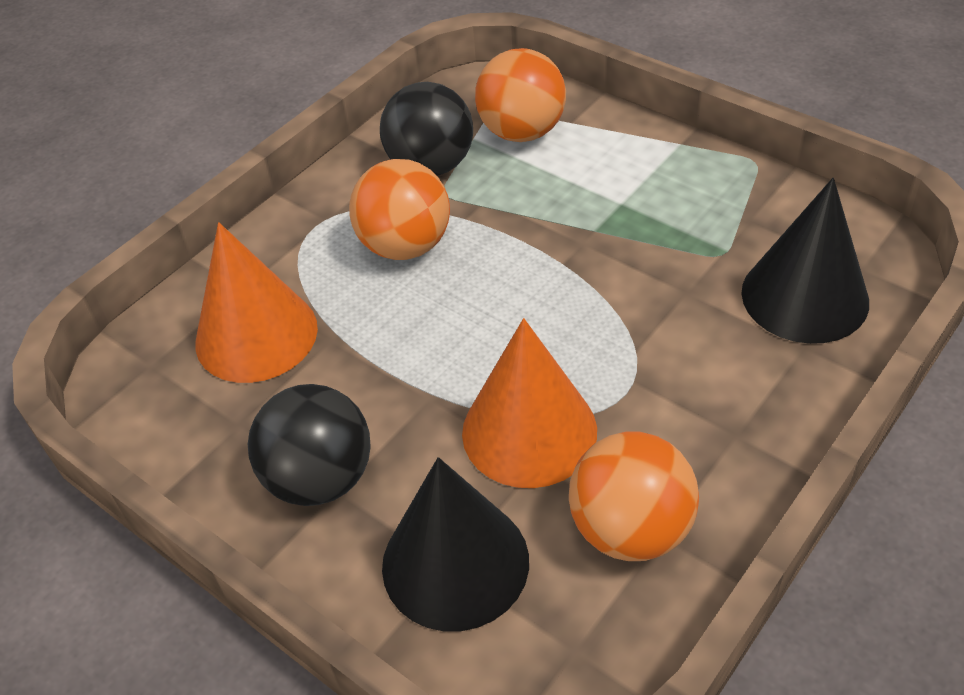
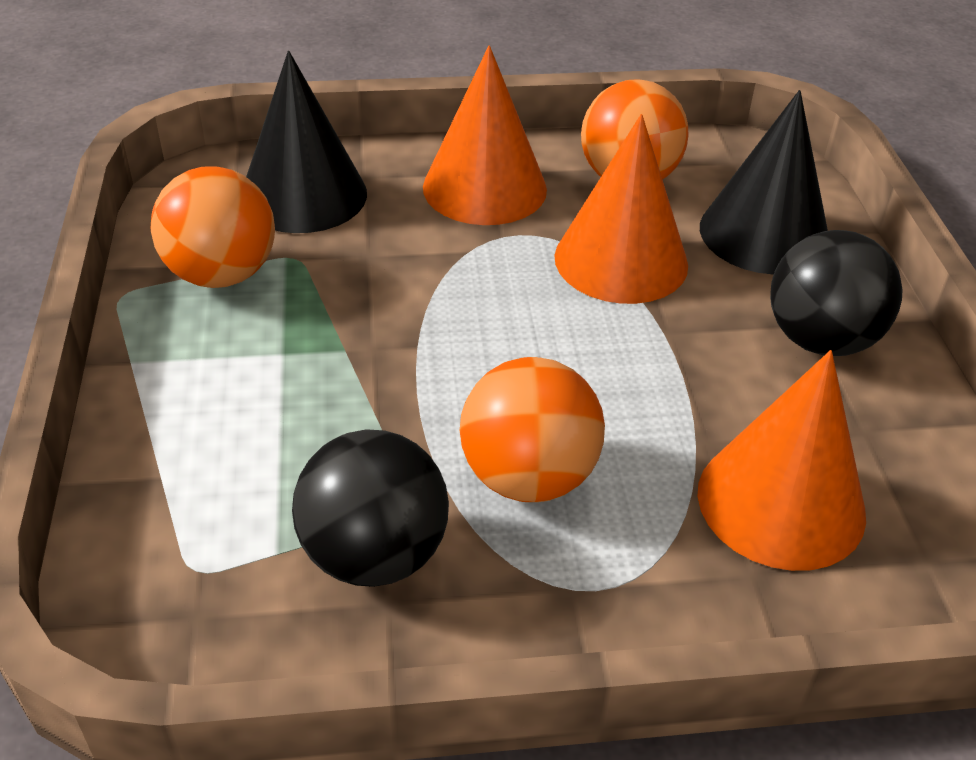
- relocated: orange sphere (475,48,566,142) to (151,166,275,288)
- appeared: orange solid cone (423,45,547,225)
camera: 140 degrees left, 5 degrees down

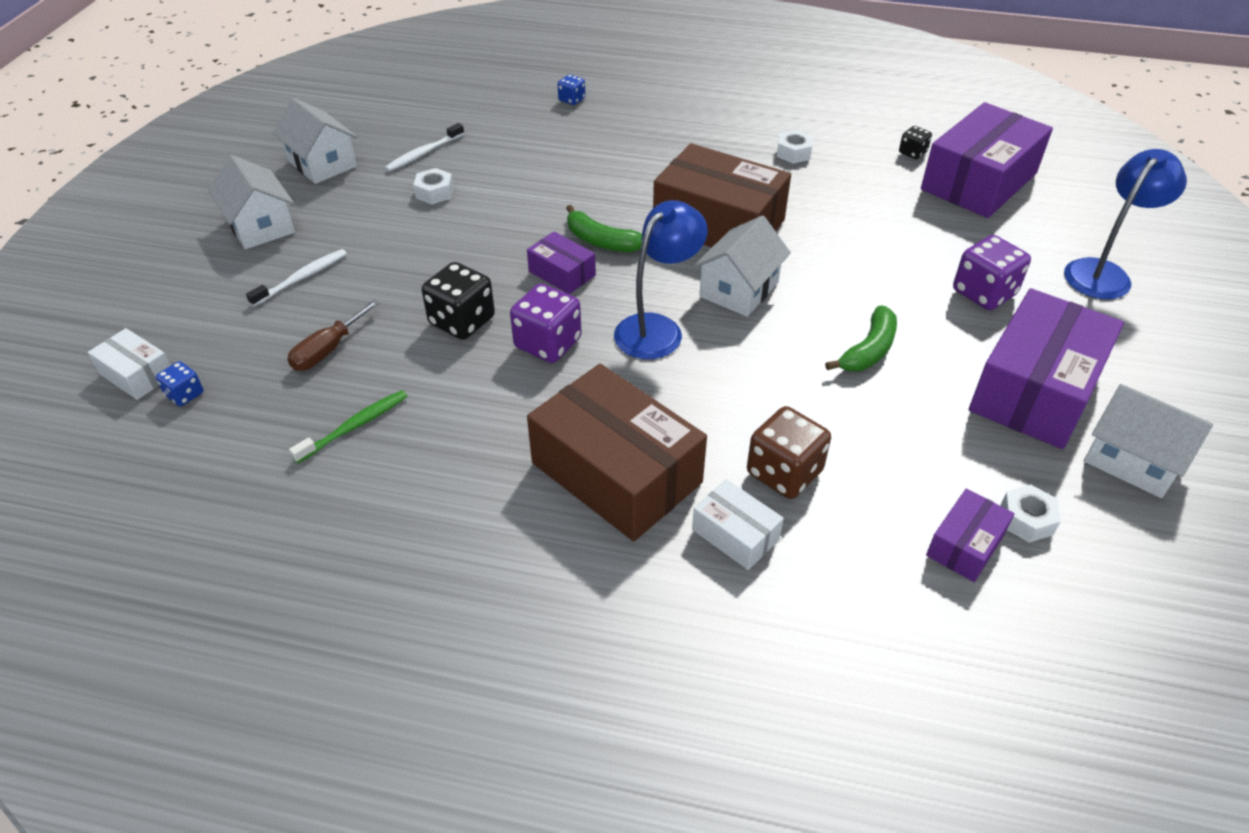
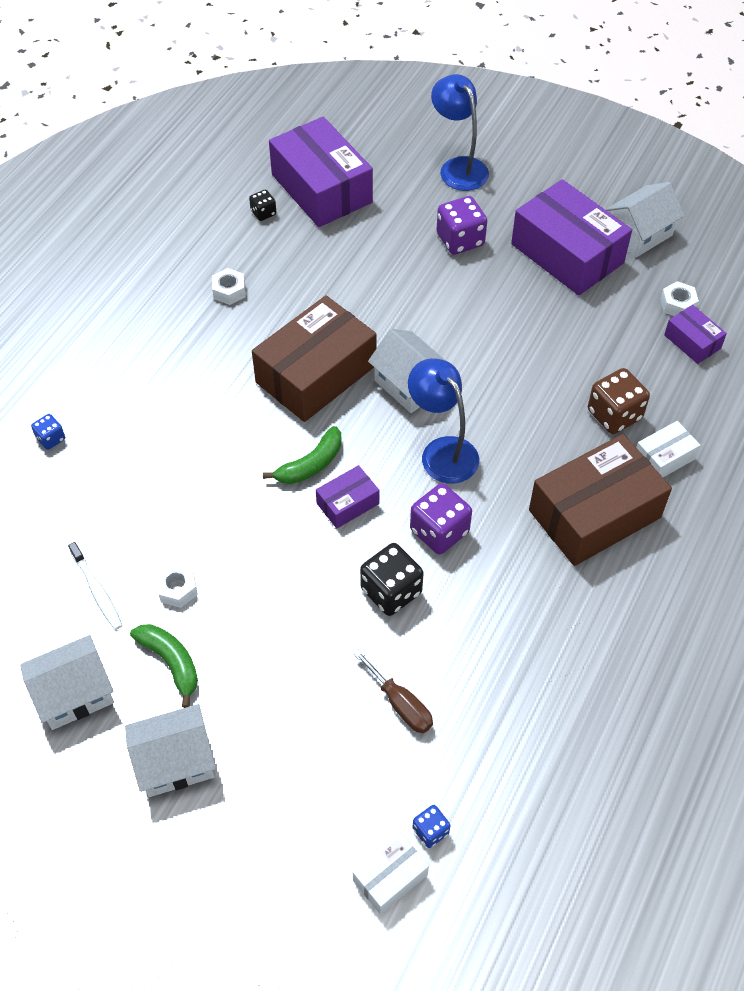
- relocated: green banana (825,305,897,371) to (130,624,198,708)
- missing: snow-white dental brush (246,249,347,307)
- missing: green dental brush (289,390,407,463)
camera: 75 degrees left, 10 degrees up

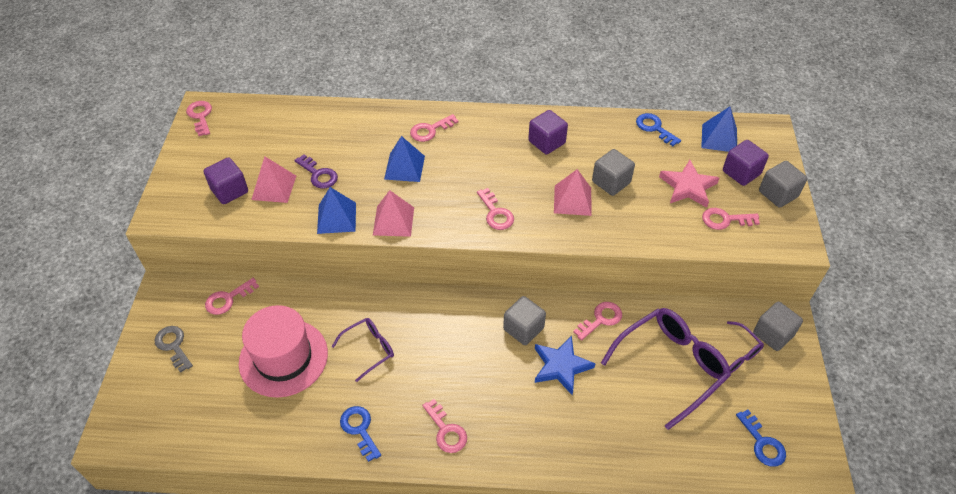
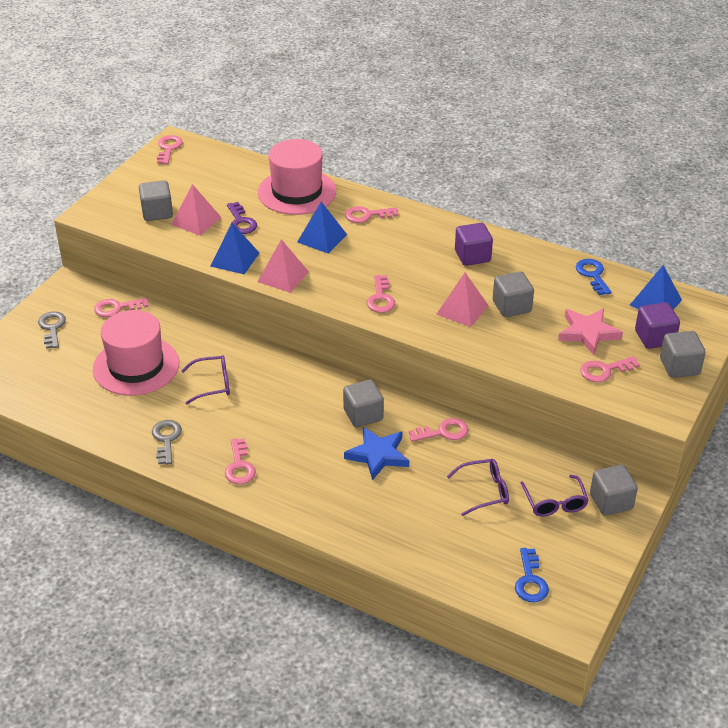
- colour: royal purple cube (203,157,248,204) to ash-grey cube (139,180,173,221)
- colour: blue door key (340,406,381,462) to ash-grey door key (152,420,182,465)
- appeared: rosy top hat (258,139,336,215)
- size: royal purple eyeglasses (601,308,731,430) = (447,459,509,516) x0.55
- spun: rosy door key (702,208,760,230) = (580,356,640,382) 45 degrees counterclockwise
camera: 25 degrees right, 10 degrees down

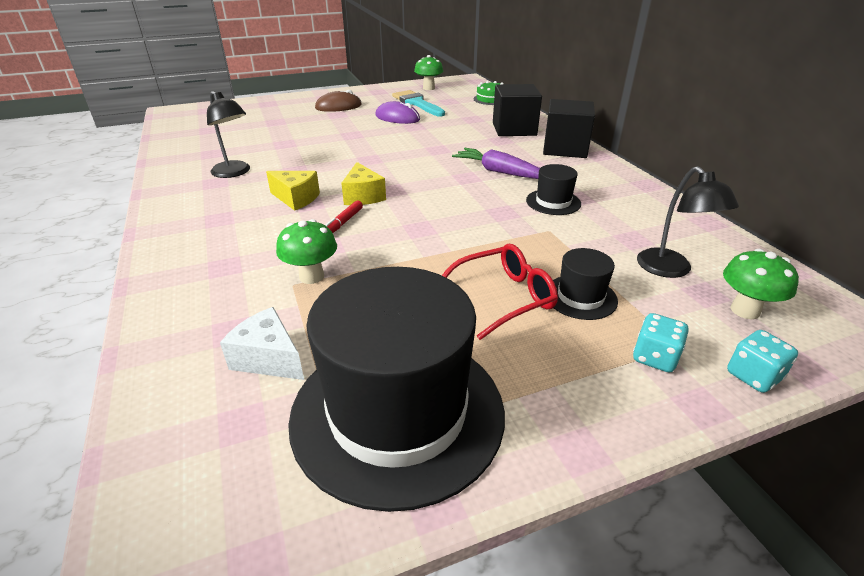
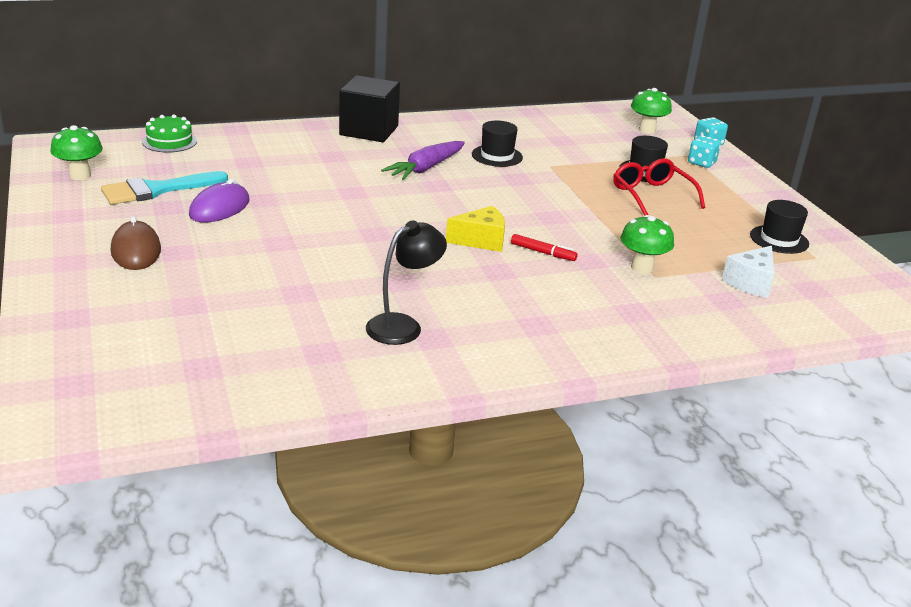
- size: ebony top hat (288,267,505,512) = (750,200,809,254) x0.43
- missing: golden piece of cheese (266,171,320,211)
- missing: ebony cube (493,84,542,136)
- missing: ebony lamp (637,166,739,278)
camera: 90 degrees left, 5 degrees down

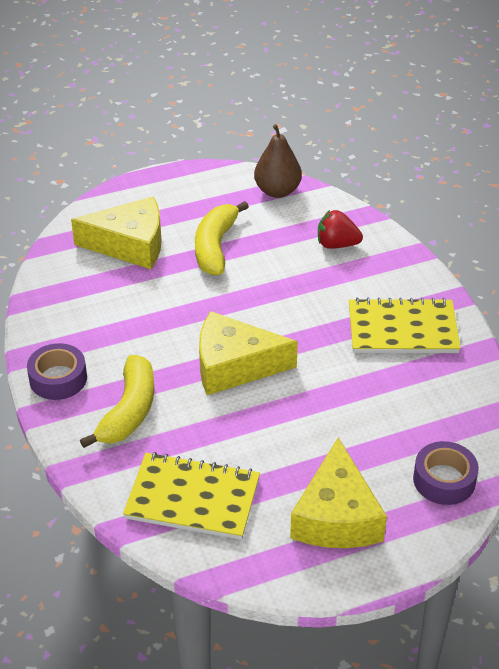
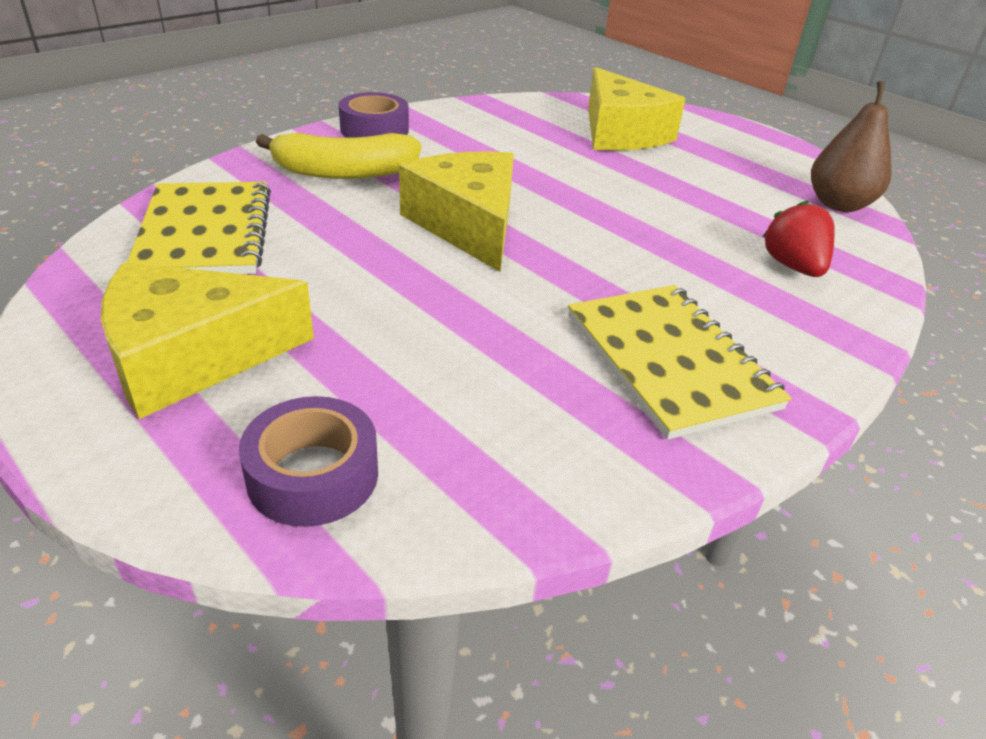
- missing: golden banana (195,201,249,275)
camera: 65 degrees right, 5 degrees down

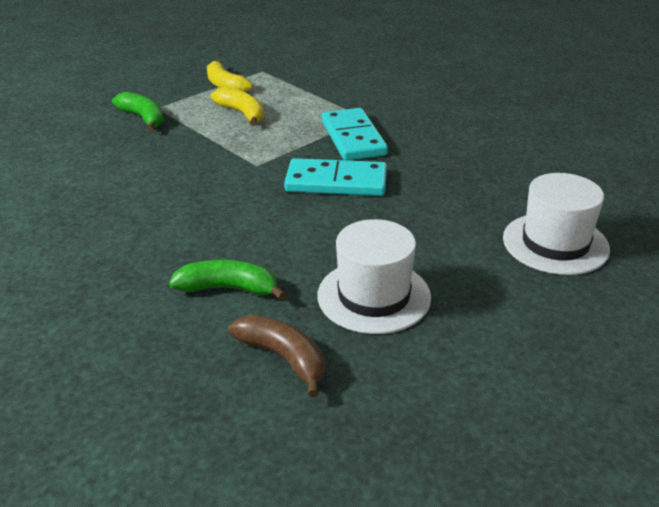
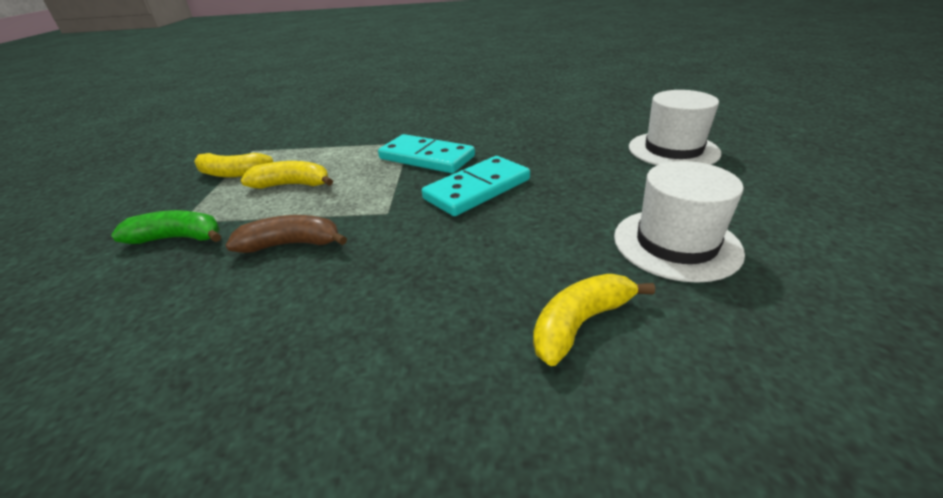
- relocated: brown banana (228,315,324,397) to (225,215,347,253)
- colour: green banana (169,260,286,300) to golden banana (533,274,655,366)
camera: 45 degrees left, 0 degrees up

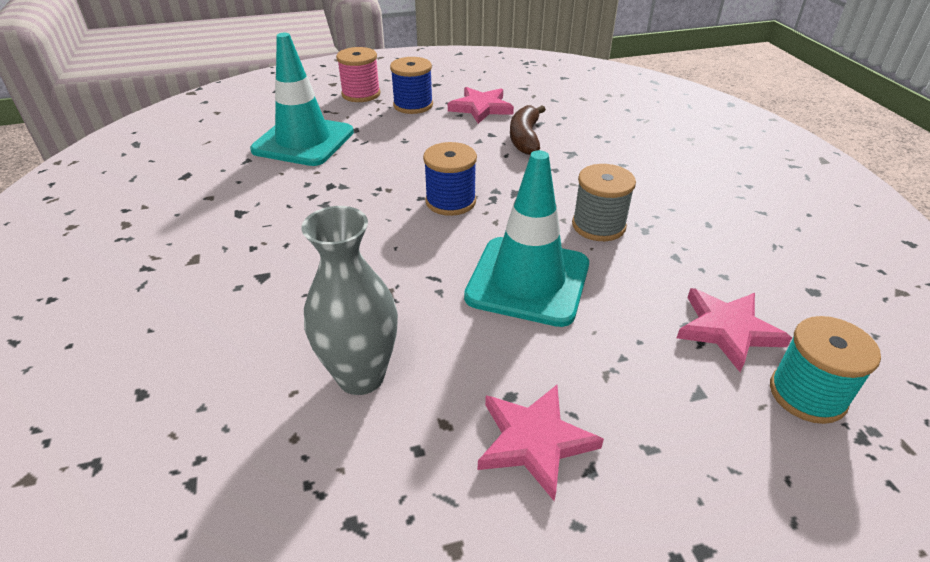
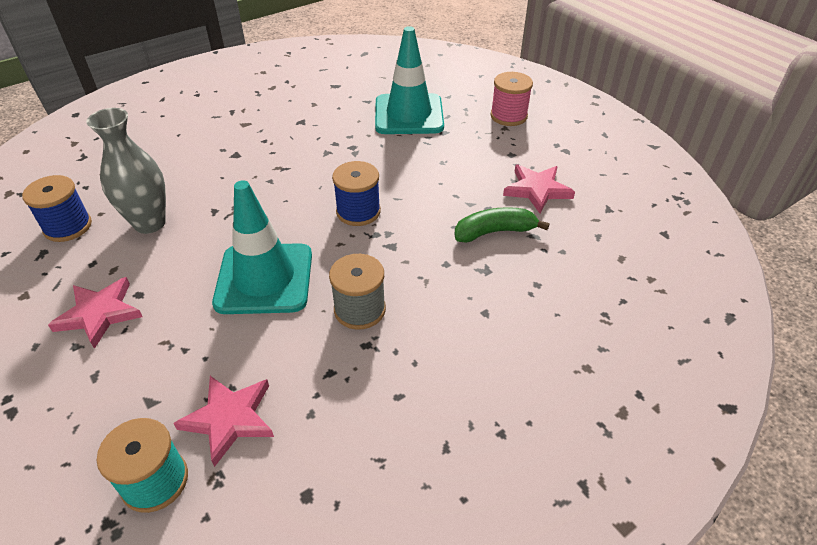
- relocated: blue bobbin (390,57,433,114) to (22,175,92,242)
- colour: brown banana (510,105,546,155) to green banana (454,207,550,243)
camera: 70 degrees right, 5 degrees up

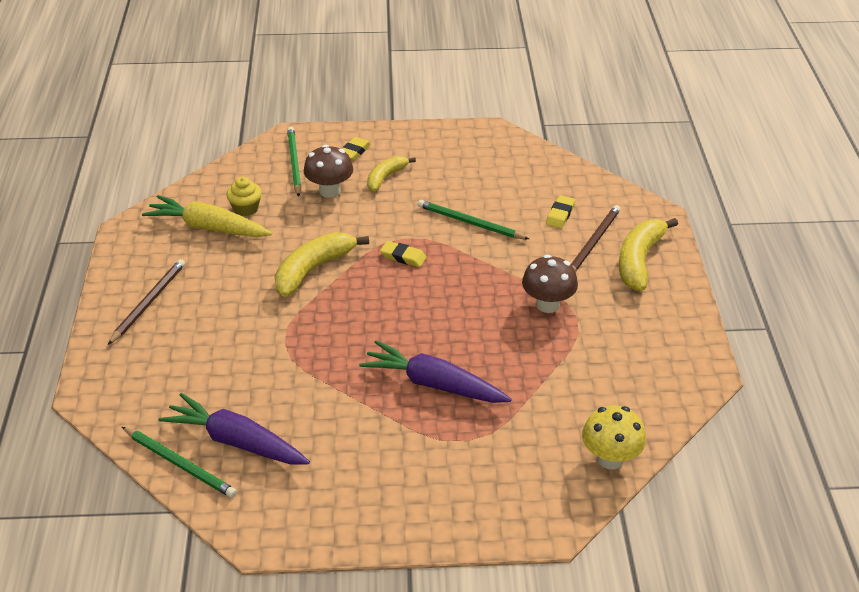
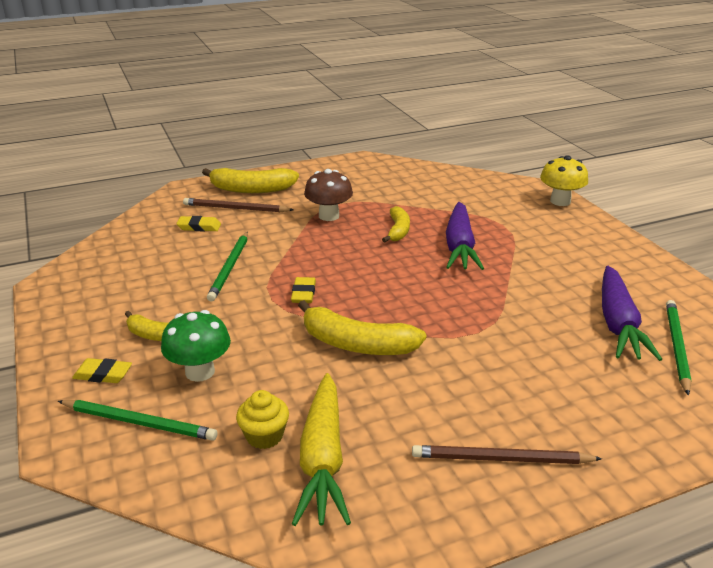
- spun: green wooden pencil (287,127,301,197) = (58,400,217,441) 135 degrees counterclockwise
- colour: brown mushroom (304,145,353,198) to green mushroom (161,310,231,382)
- appeared: golden banana (382,206,410,242)
- relocated: golden mushroom (582,405,646,469) to (540,155,588,206)
camera: 110 degrees left, 10 degrees down

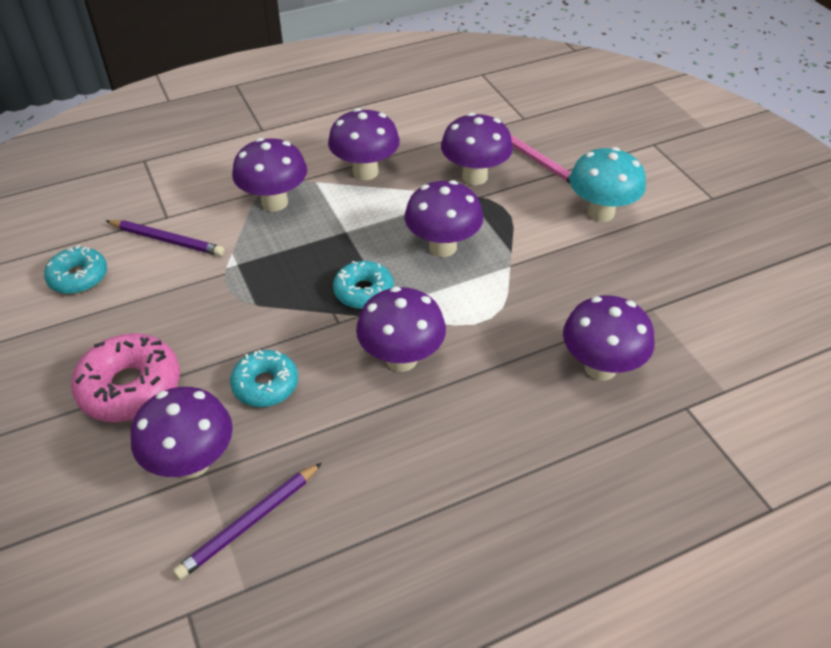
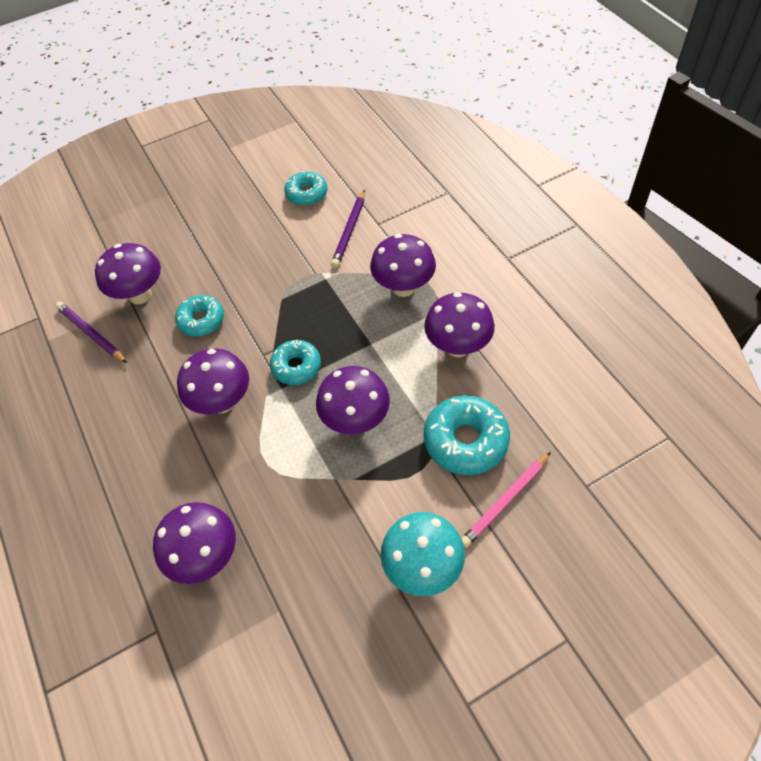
- exchanged: royal purple mushroom (441,113,513,185) to turquoise doughnut (424,395,510,475)
- missing: rosy doughnut (71,333,180,422)
camera: 90 degrees right, 10 degrees up

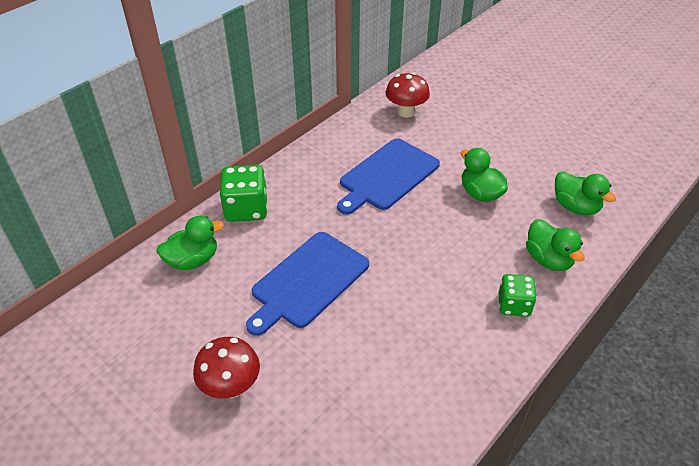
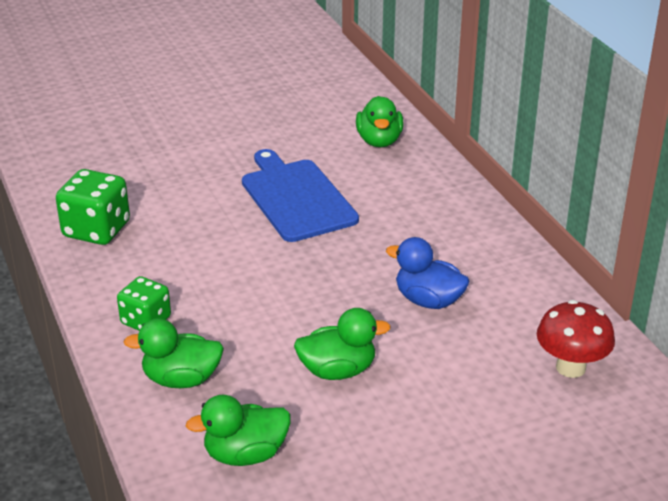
- relocated: green game die (219,165,268,222) to (56,169,130,245)
- exchanged: blue chopping board (337,138,440,214) to blue duck (386,237,469,309)
- missing: scarlet mushroom (193,337,260,398)
camera: 115 degrees right, 10 degrees down

